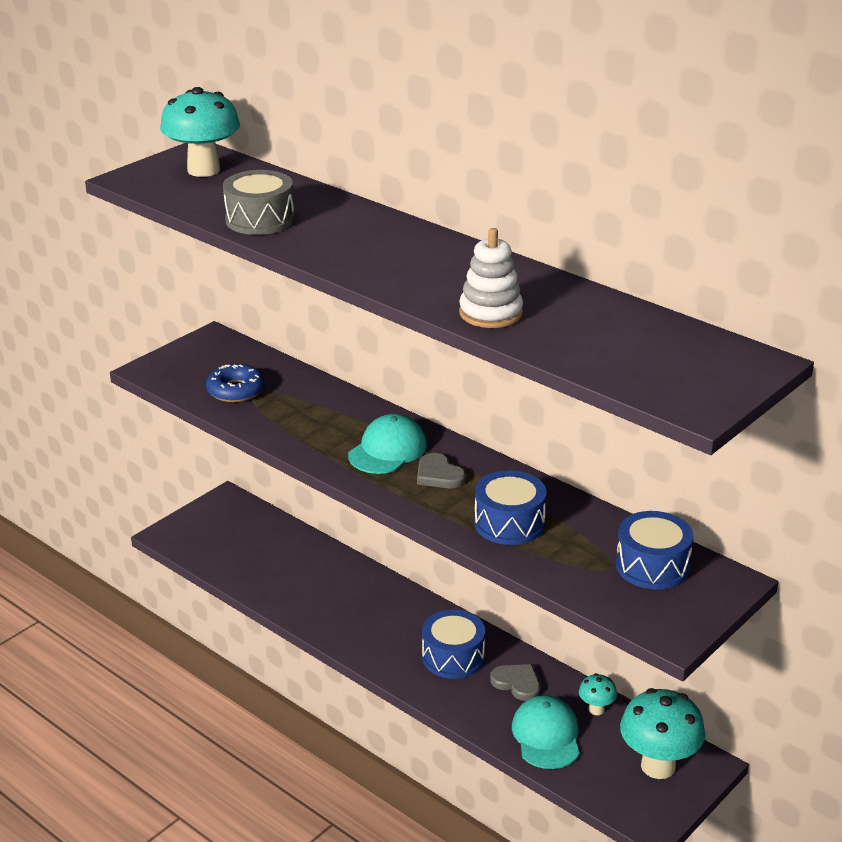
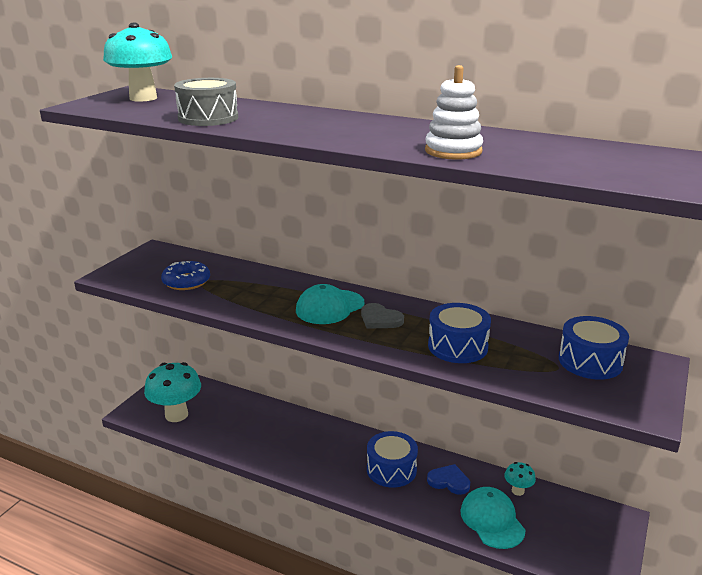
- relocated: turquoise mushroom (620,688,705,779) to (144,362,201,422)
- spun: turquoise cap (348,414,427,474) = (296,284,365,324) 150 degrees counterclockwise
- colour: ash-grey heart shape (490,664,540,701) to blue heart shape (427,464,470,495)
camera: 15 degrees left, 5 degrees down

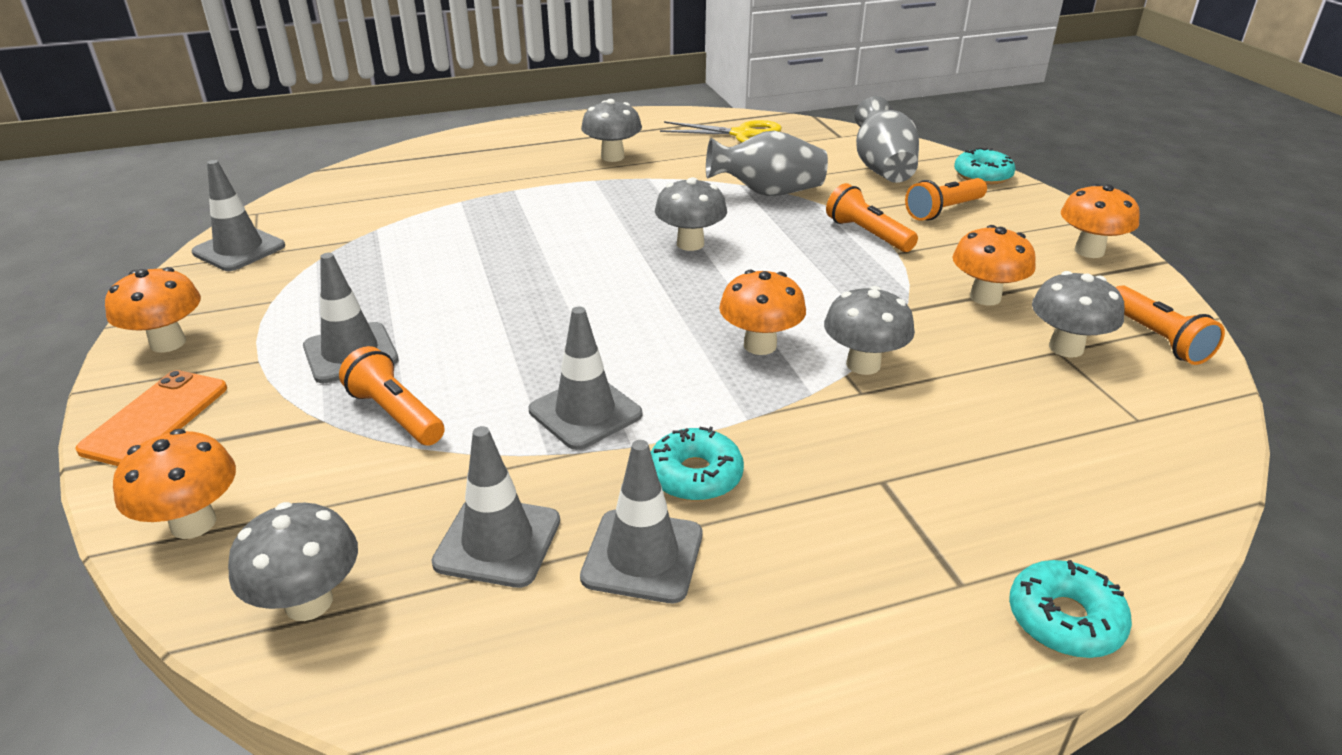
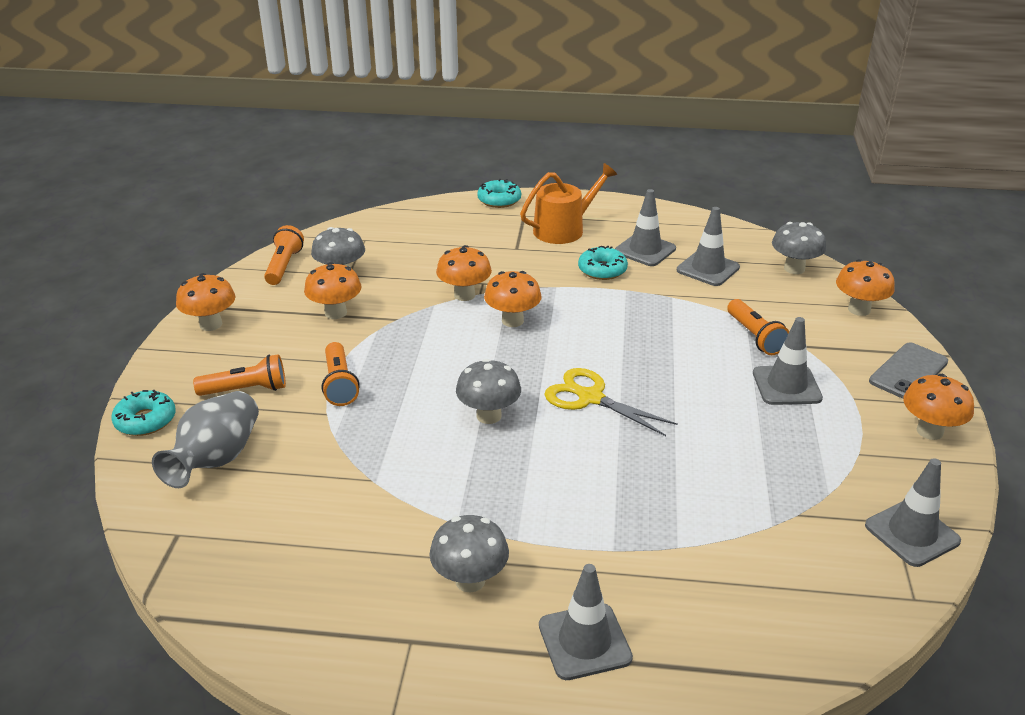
- colour: ash-grey mushroom (824,286,915,375) to orange mushroom (436,245,492,301)
- appeared: orange sprinkling can (520,163,617,244)
- relocated: ash-grey safety cone (529,306,643,450) to (539,564,633,680)
- relocated: golden pair of scissors (660,120,782,143) to (544,368,678,436)
- colour: orange smartphone (75,370,227,466) to ash-grey smartphone (869,342,948,399)
- missing: ash-grey flower vase (706,131,828,196)
camera: 155 degrees left, 0 degrees up

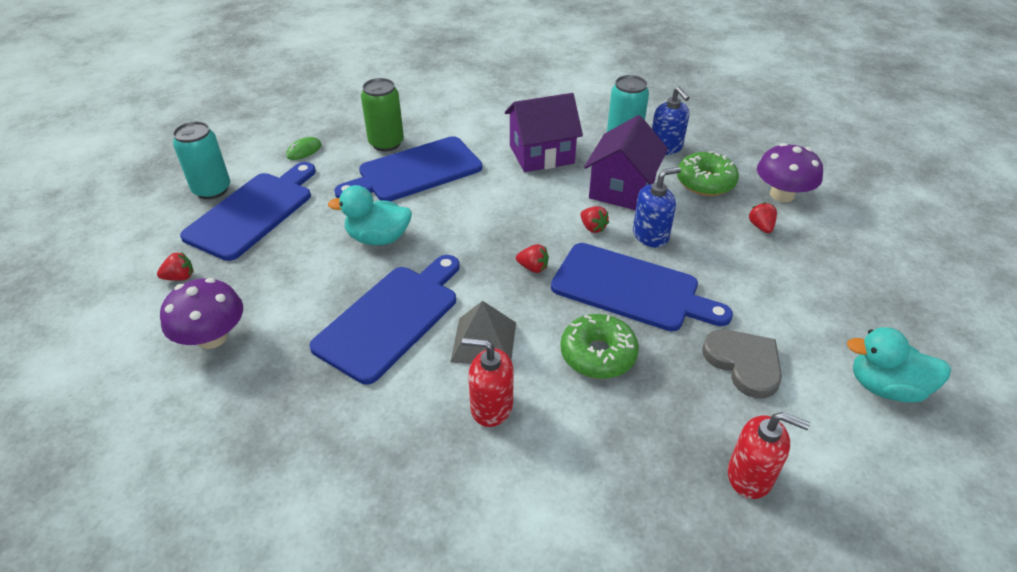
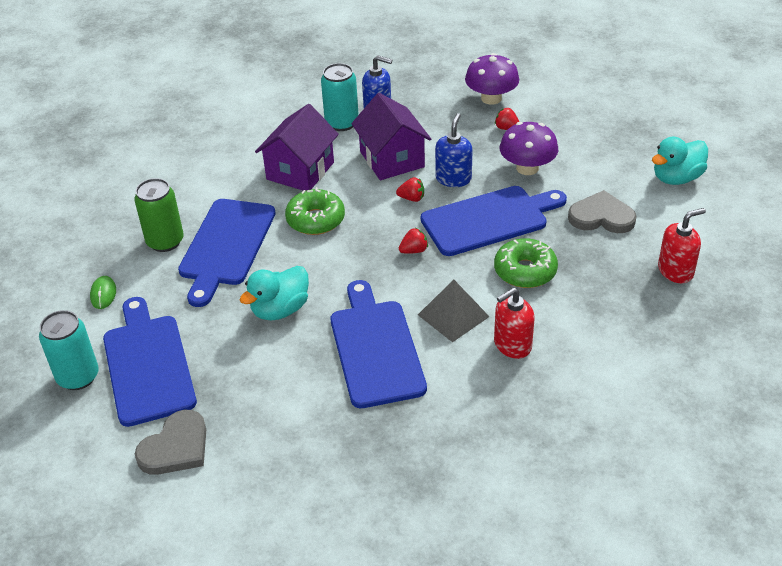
- exchanged: scarlet toy strawberry (157,252,194,281) to ash-grey heart shape (135,410,206,475)
- relocated: green doughnut (677,151,739,196) to (285,187,345,235)
- relocated: royal purple mushroom (160,278,243,349) to (500,122,558,175)
camera: 45 degrees left, 0 degrees up

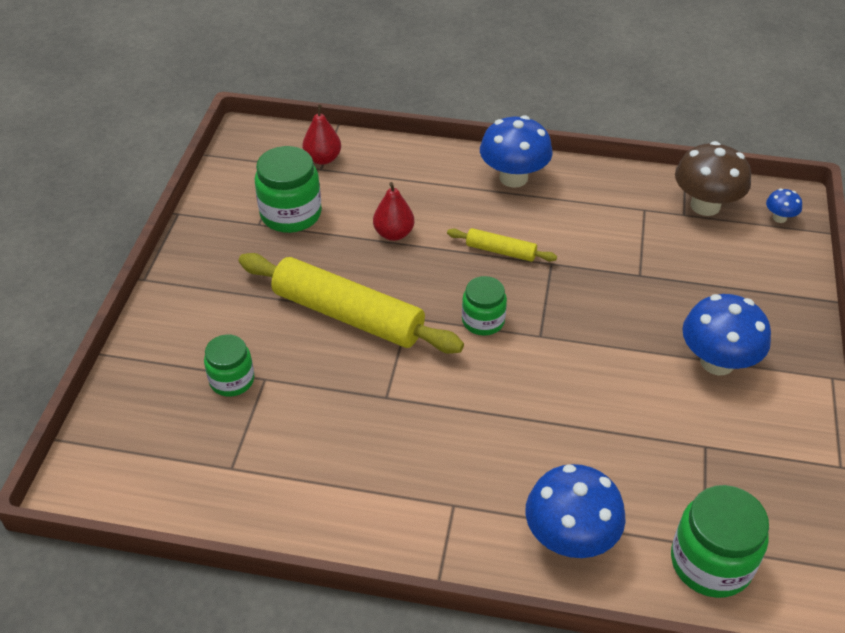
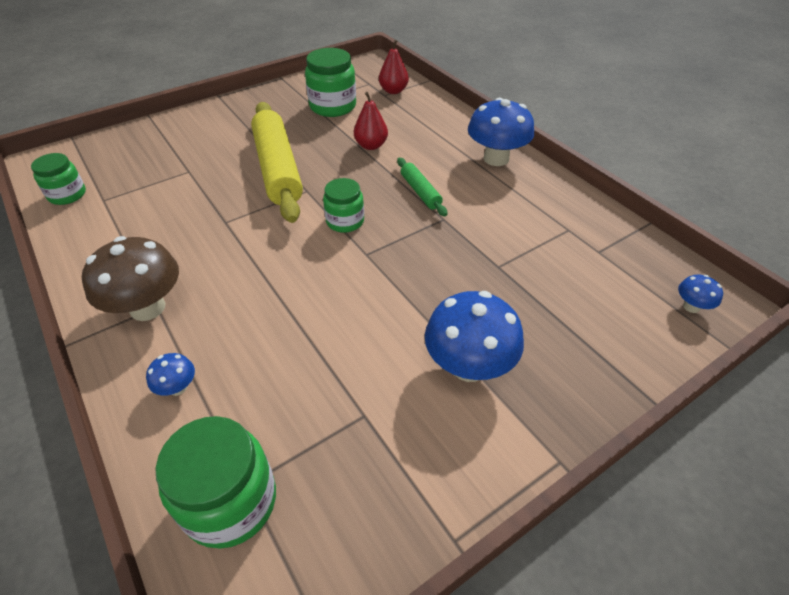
- relocated: green jam jar (204,334,254,397) to (31,153,86,205)
- relocated: brown mushroom (675,141,751,216) to (82,236,179,321)
- size: blue mushroom (525,464,626,558) = (146,353,195,396) x0.47
- colour: golden rolling pin (447,228,557,262) to green rolling pin (397,158,447,217)
camera: 45 degrees right, 0 degrees up

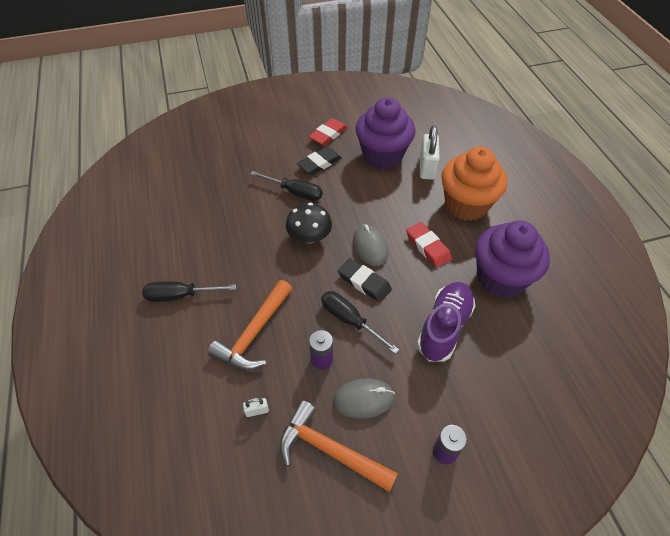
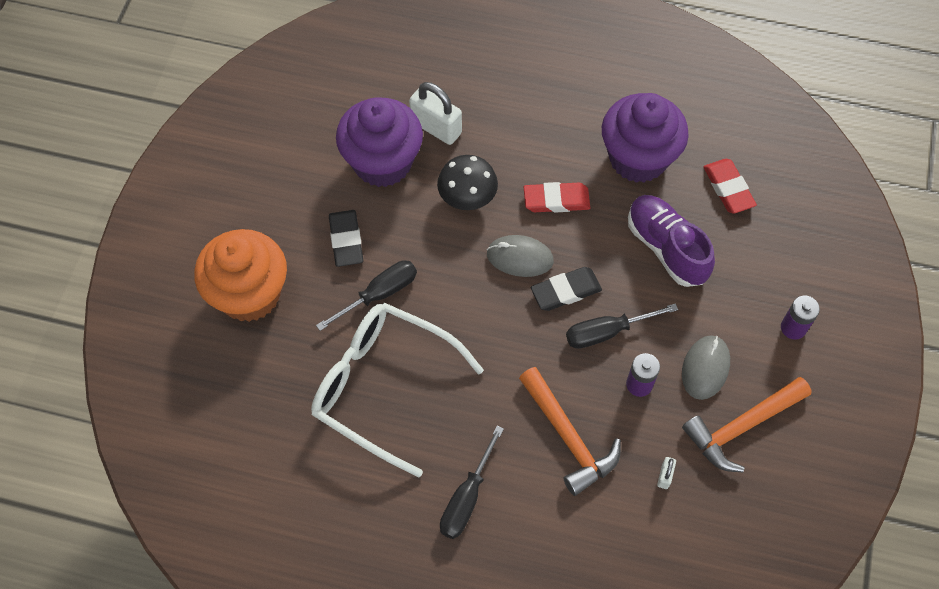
- relocated: orange fairy cake (441,147,507,221) to (194,229,287,322)
- appeared: snow-white eyeglasses (311,303,484,478)
- relocated: ebony mushroom (286,203,332,243) to (437,155,498,210)
- relocated: scarlet pencil eraser (308,118,347,146) to (703,159,757,214)
camera: 60 degrees left, 10 degrees up

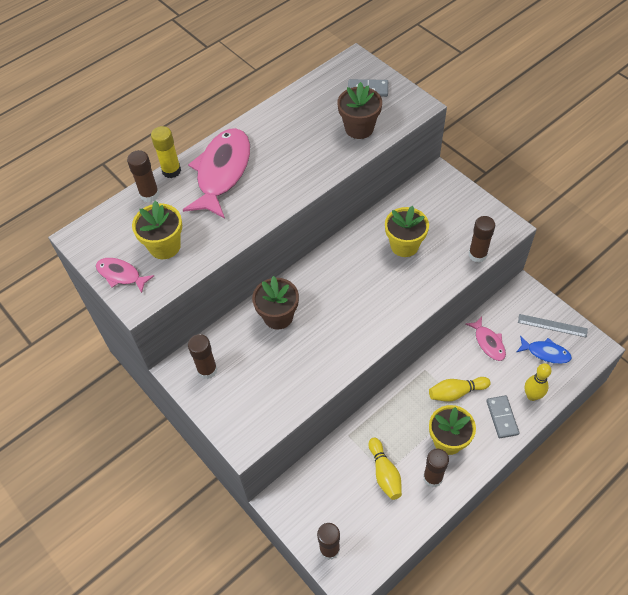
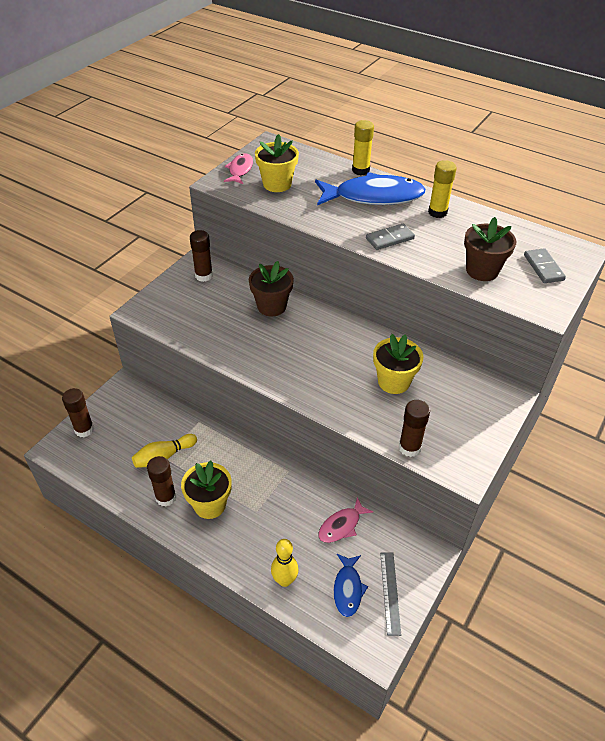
- colour: rosy fish (183,128,250,219) to blue fish (315,172,426,205)
- relocated: ash-grey domino (486,395,520,438) to (366,224,415,250)
- appeared: golden stick of glue (428,160,457,218)
- missing: brown stick of glue (127,150,159,203)
- missing: golden bowling pin (429,377,491,402)
camera: 70 degrees right, 10 degrees down

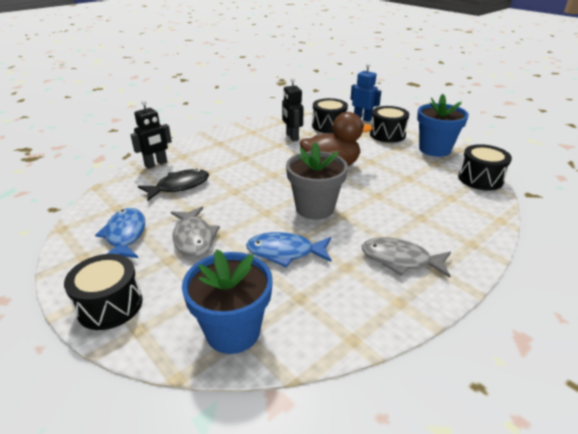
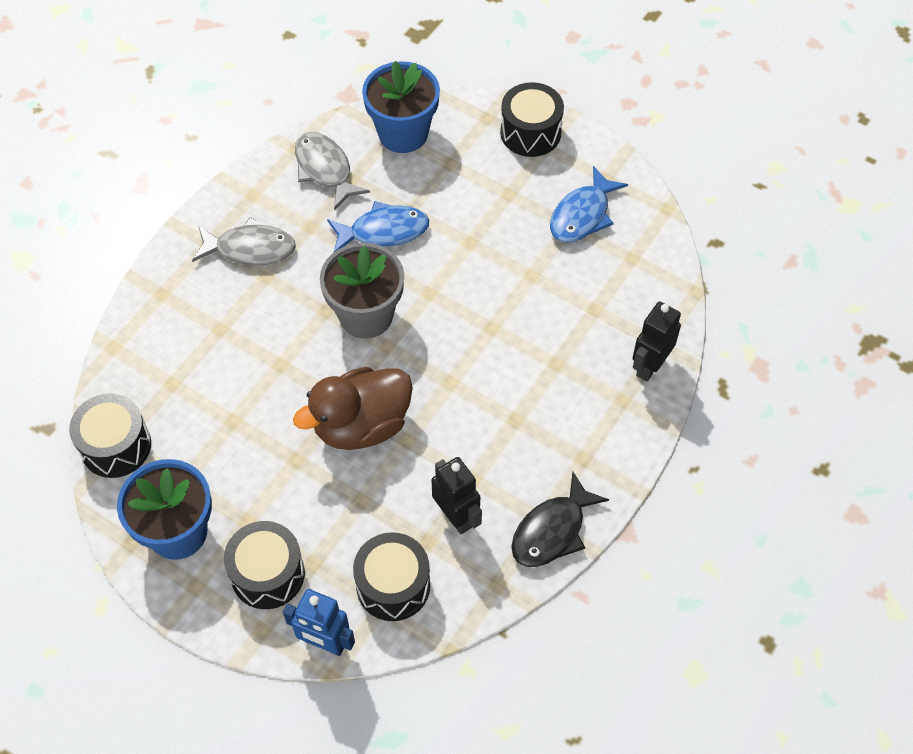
- relocated: ash-grey fish (171,206,220,257) to (295,132,370,210)
- relocated: ebony fish (138,169,209,201) to (511,472,609,567)
- spun: blue fish (95,208,145,258) = (550,166,628,243) 60 degrees clockwise
camera: 165 degrees right, 25 degrees up

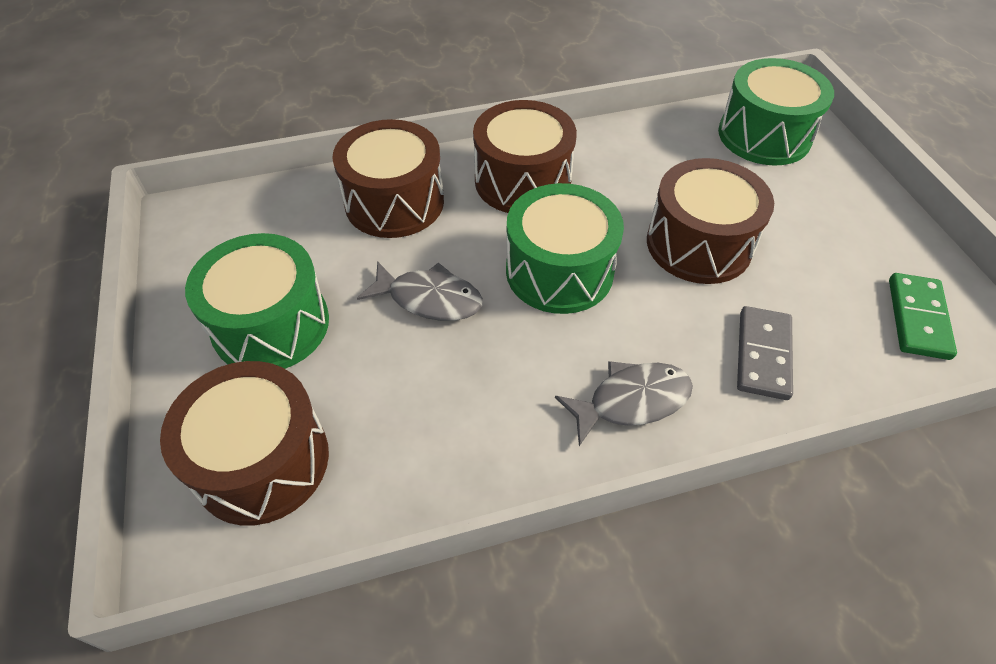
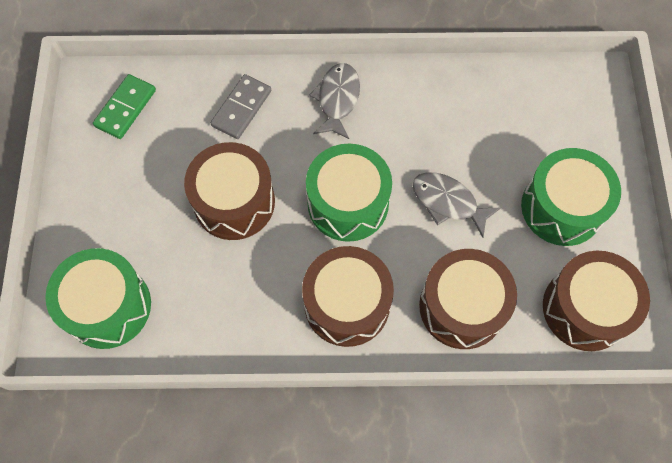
- spun: ash-grey fish (555,361,693,446) = (309,63,360,139) 105 degrees clockwise
- relocated: brown snare drum (160,361,329,526) to (543,251,650,351)
camera: 165 degrees left, 15 degrees up

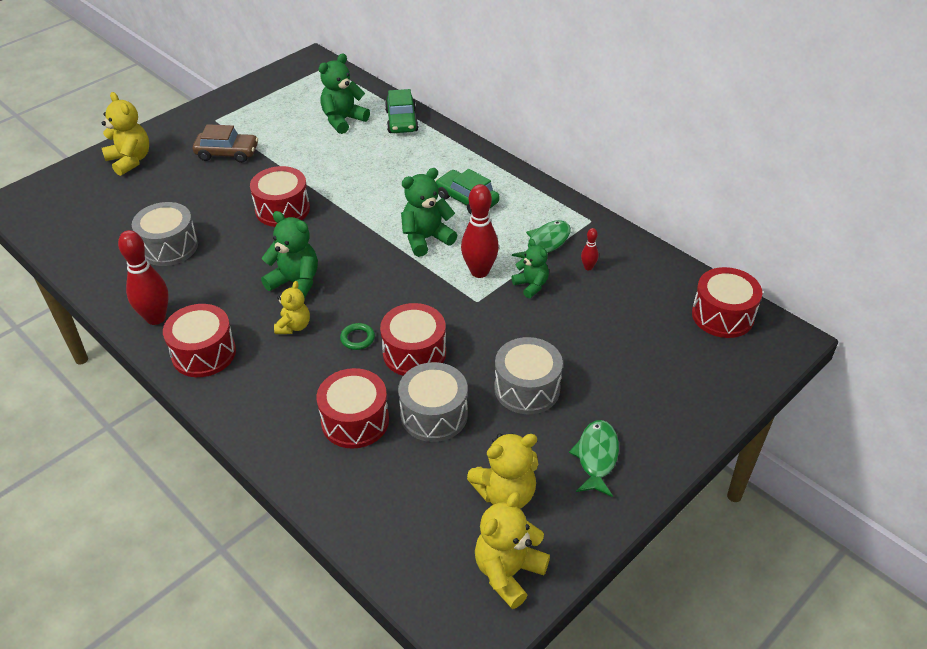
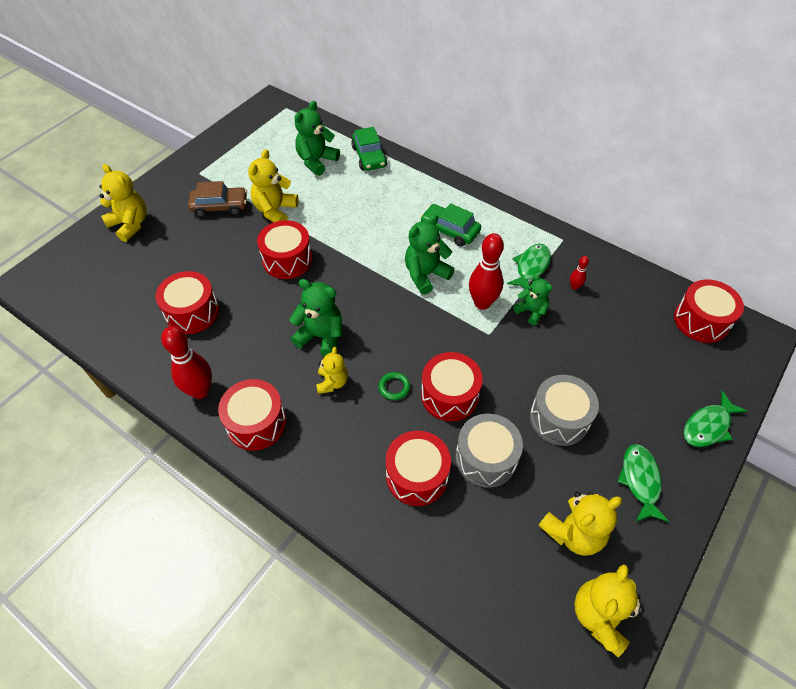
- colour: ash-grey snare drum (132,202,198,266) to scarlet snare drum (156,271,219,334)
- appeared: golden teddy bear (248,149,299,222)
- appeared: green fish (684,391,747,447)
camera: 10 degrees left, 10 degrees up

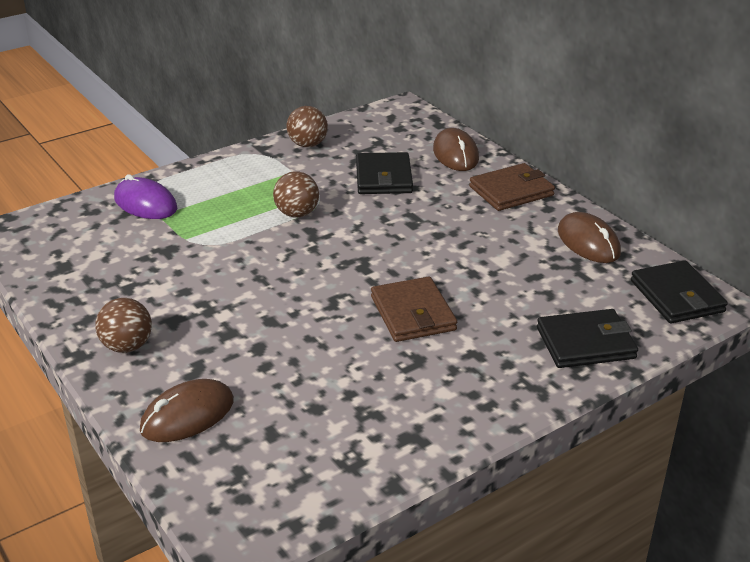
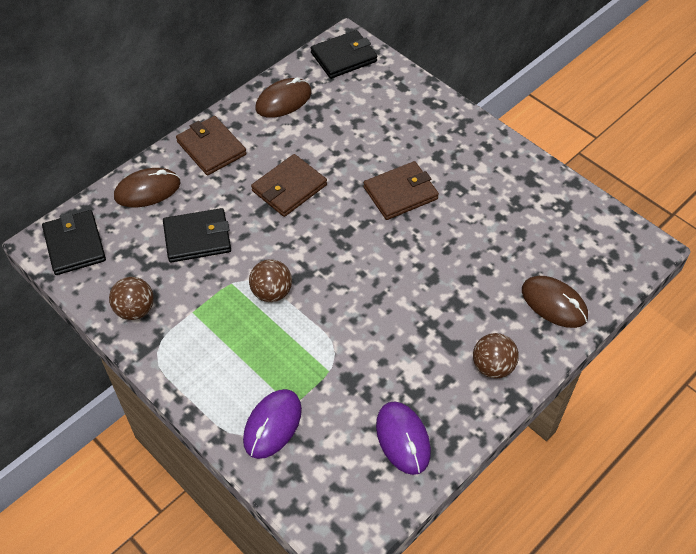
- relocated: ebony billfold (537,309,638,368) to (42,210,106,275)
- appeared: brown billfold (251,154,327,217)
- appeared: royal purple PC mouse (376,401,431,475)
camera: 100 degrees left, 20 degrees up

